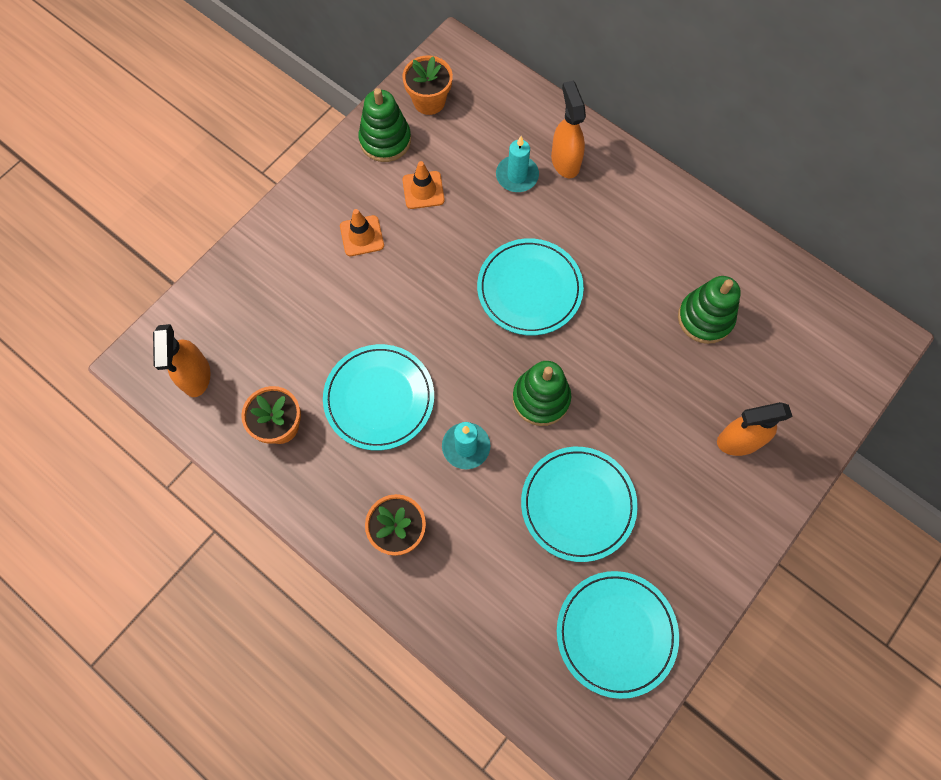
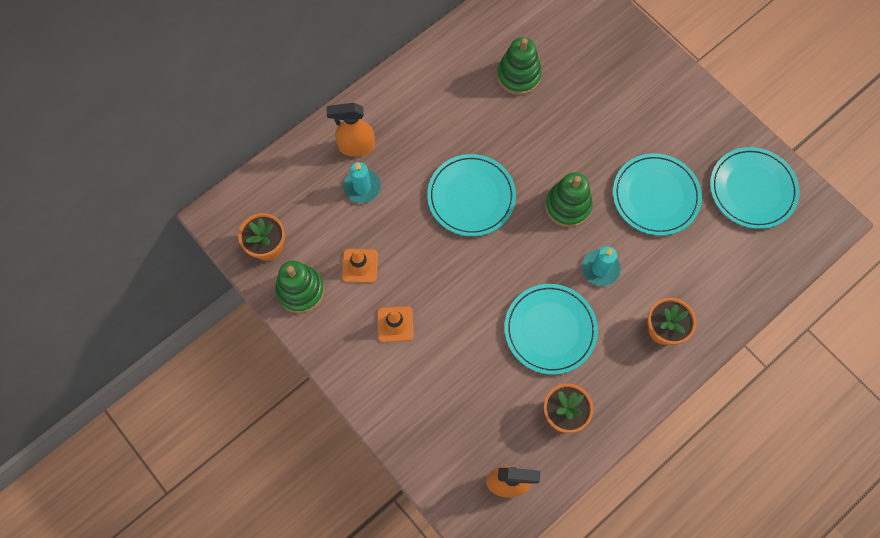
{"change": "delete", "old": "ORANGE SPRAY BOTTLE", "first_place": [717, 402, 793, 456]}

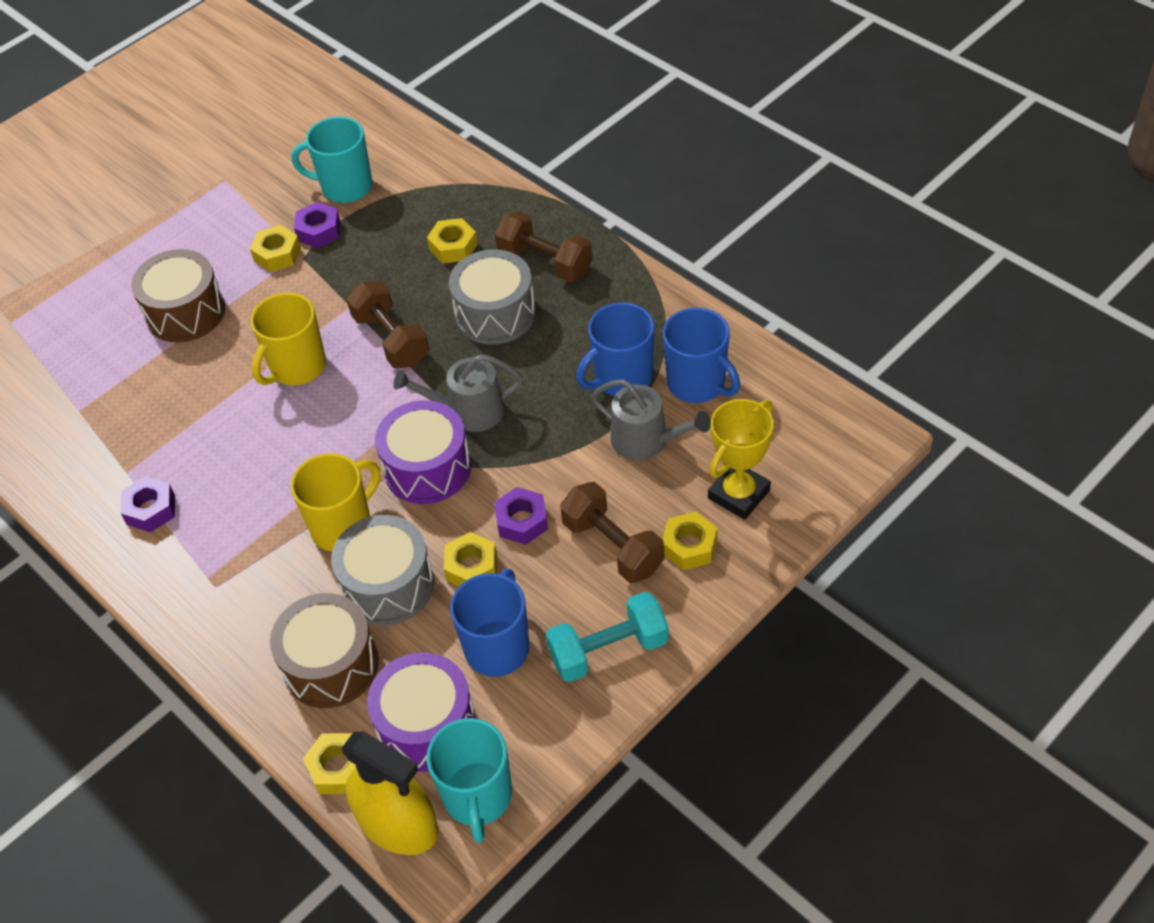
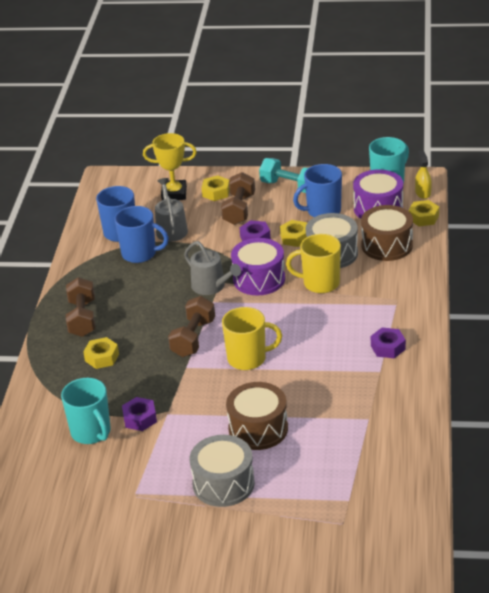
{"change": "move", "old": "GREY DRUM", "first_place": [449, 249, 536, 344], "second_place": [190, 435, 255, 507]}
{"change": "resize", "old": "YELLOW SPRAY BOTTLE", "first_place": [342, 732, 438, 855], "second_place": [415, 150, 432, 199], "factor": 0.54}
{"change": "delete", "old": "YELLOW NUT", "first_place": [250, 225, 301, 272]}

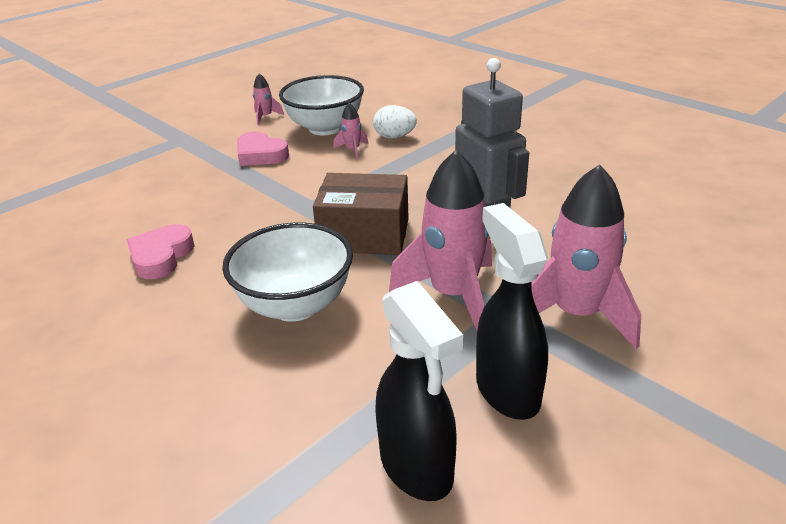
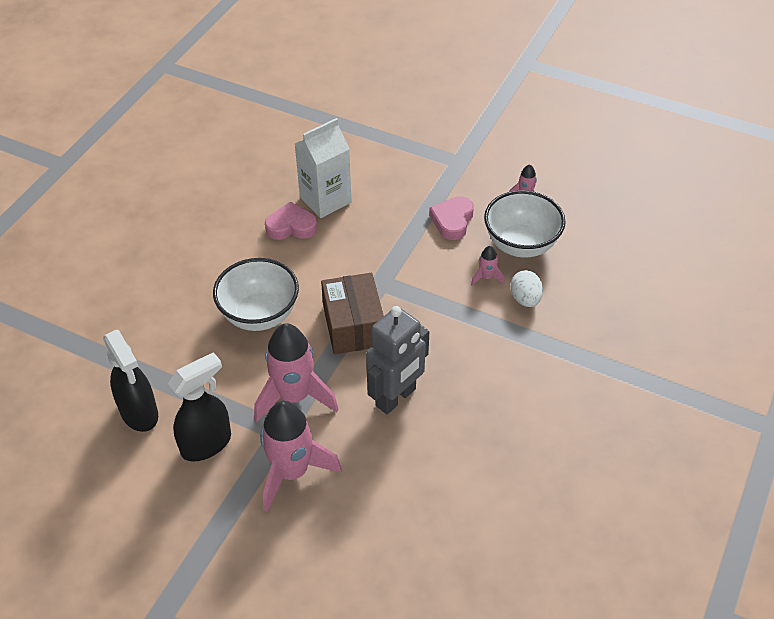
{"change": "rotate", "old": "BLACK SPRAY BOTTLE", "first_place": [375, 281, 463, 501], "second_place": [103, 330, 158, 432], "degrees": -75}
{"change": "insert", "new": "WHITE CARTON", "second_place": [295, 118, 352, 218]}

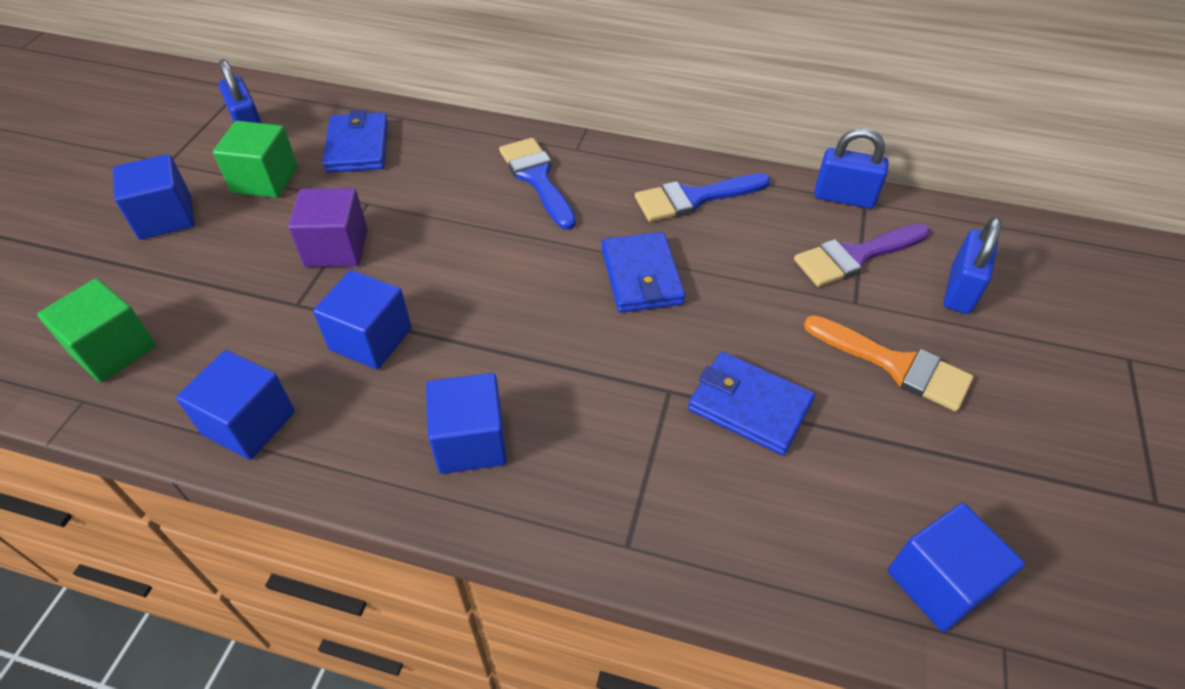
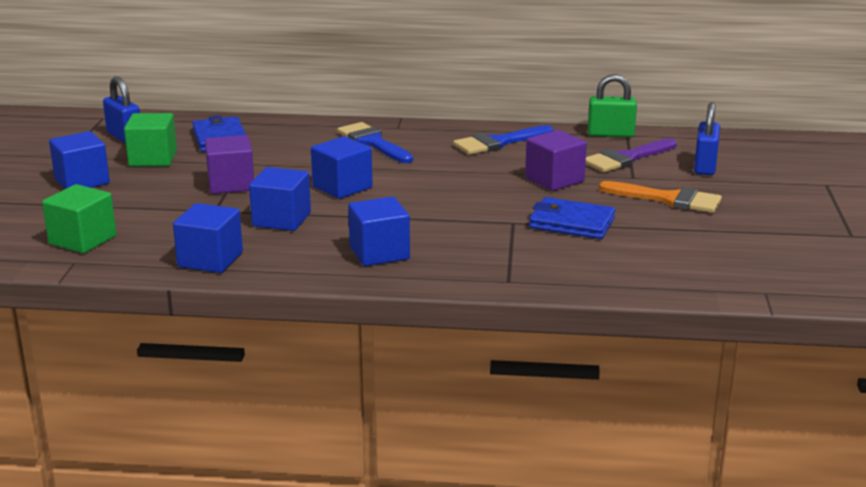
{"change": "move", "old": "BLUE CUBE", "first_place": [887, 503, 1025, 632], "second_place": [311, 136, 372, 199]}
{"change": "insert", "new": "PURPLE CUBE", "second_place": [525, 130, 587, 191]}
{"change": "recolor", "old": "BLUE PADLOCK", "new": "GREEN PADLOCK", "first_place": [814, 128, 889, 209], "second_place": [588, 74, 637, 138]}
{"change": "delete", "old": "BLUE WALLET", "first_place": [601, 232, 686, 313]}

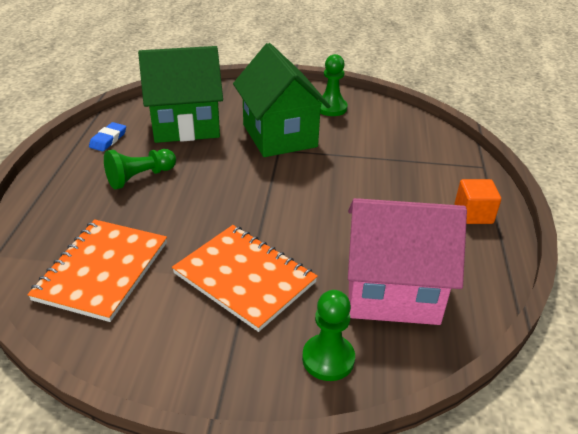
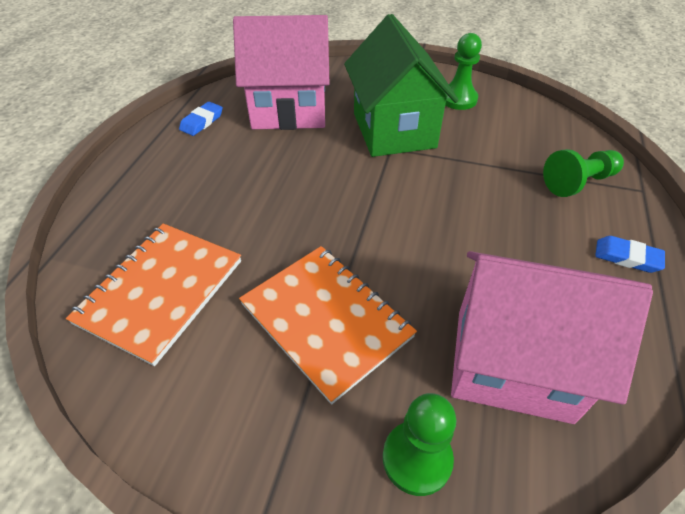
{"change": "recolor", "old": "GREEN HOUSE", "new": "PINK HOUSE", "first_place": [138, 46, 223, 143], "second_place": [233, 15, 330, 130]}
{"change": "move", "old": "GREEN PAWN", "first_place": [104, 149, 176, 190], "second_place": [543, 149, 624, 197]}
{"change": "replace", "old": "ORANGE CUBE", "new": "BLUE ERASER", "first_place": [455, 179, 501, 224], "second_place": [595, 236, 665, 273]}

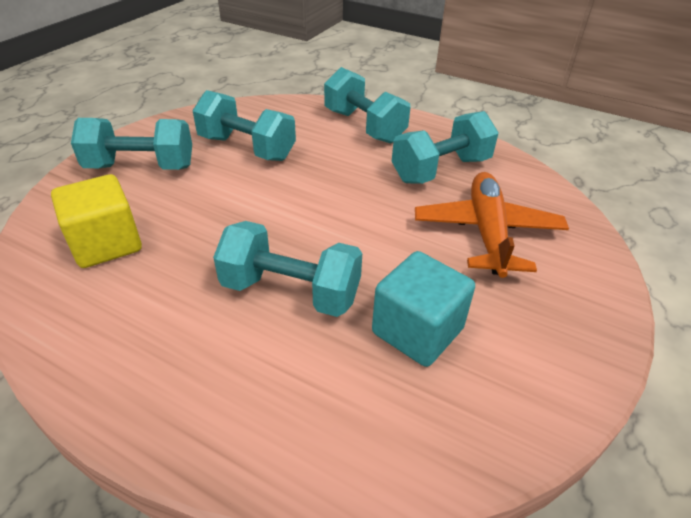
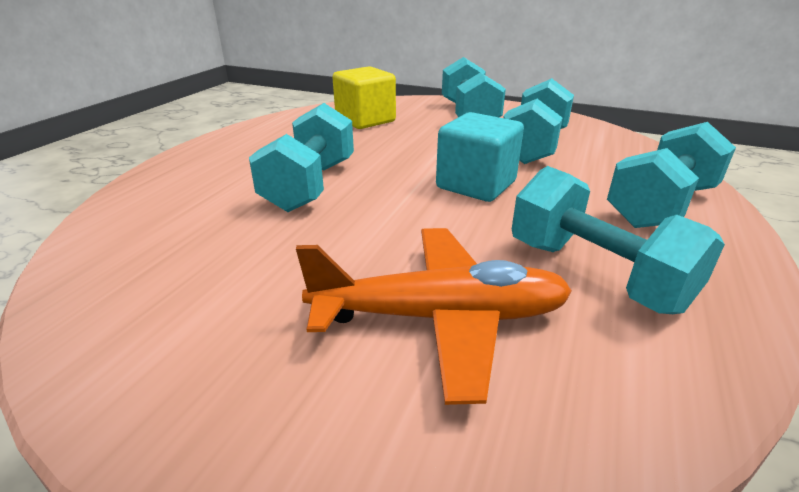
{"change": "move", "old": "TURQUOISE CUBE", "first_place": [372, 251, 475, 367], "second_place": [436, 112, 524, 202]}

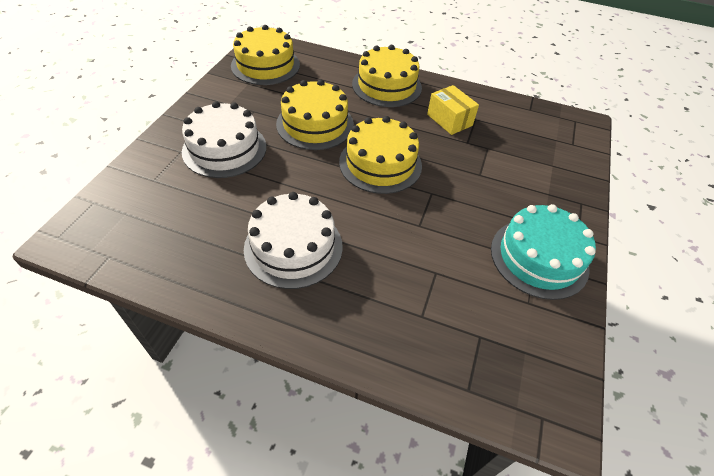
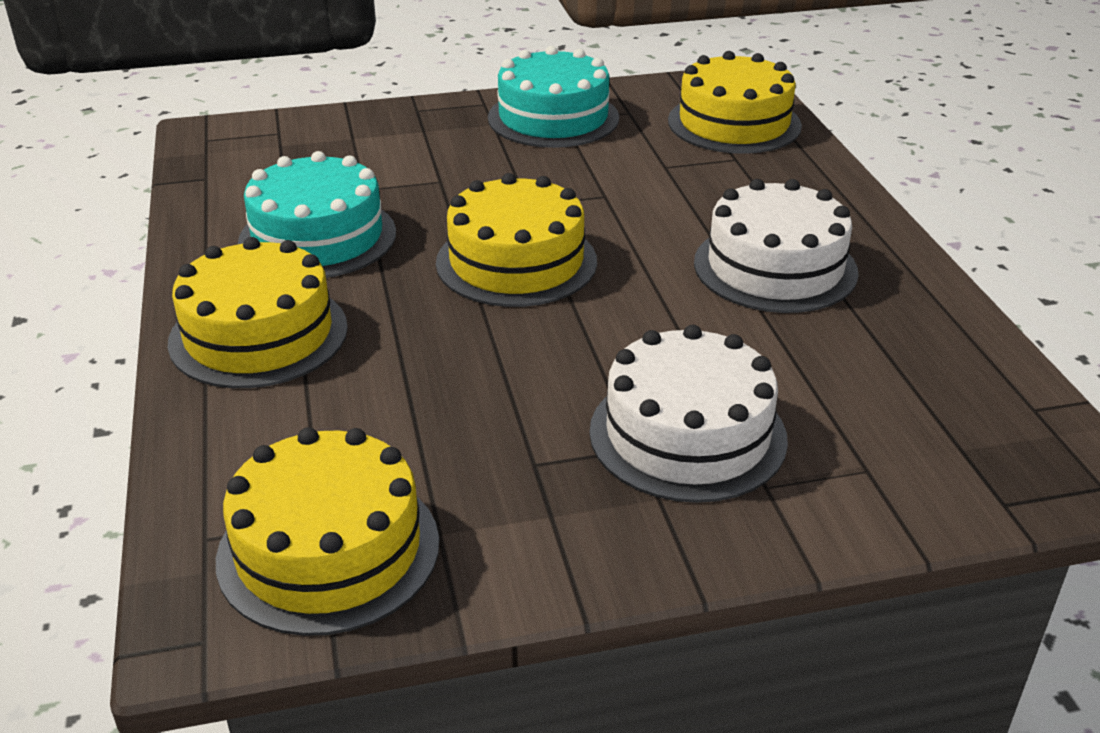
{"change": "replace", "old": "YELLOW BOX", "new": "TURQUOISE CAKE", "first_place": [427, 85, 479, 135], "second_place": [238, 151, 396, 278]}
{"change": "move", "old": "YELLOW CAKE", "first_place": [276, 79, 354, 150], "second_place": [668, 51, 802, 154]}

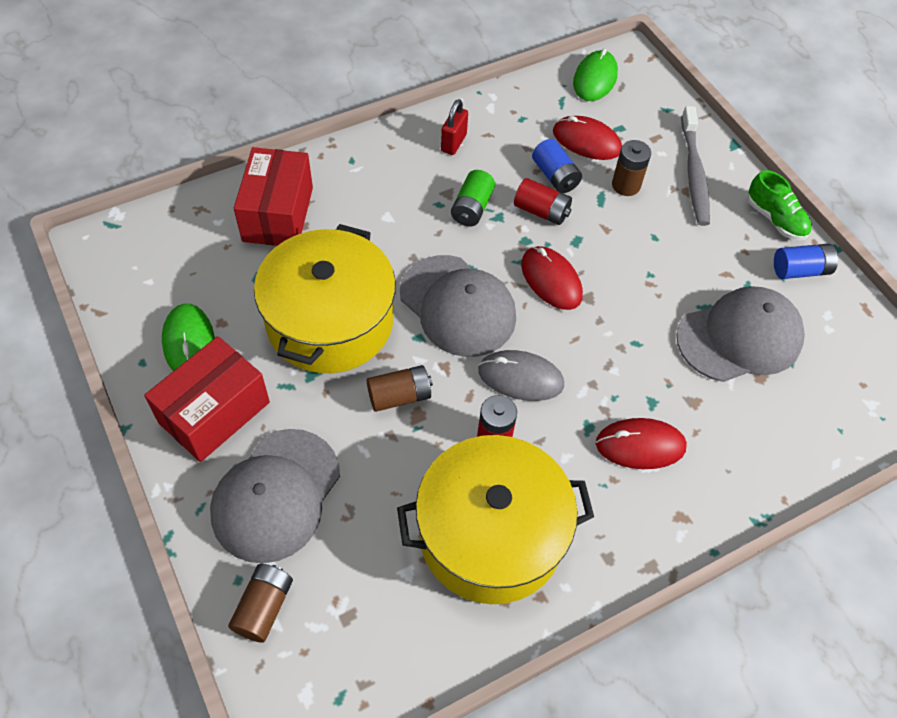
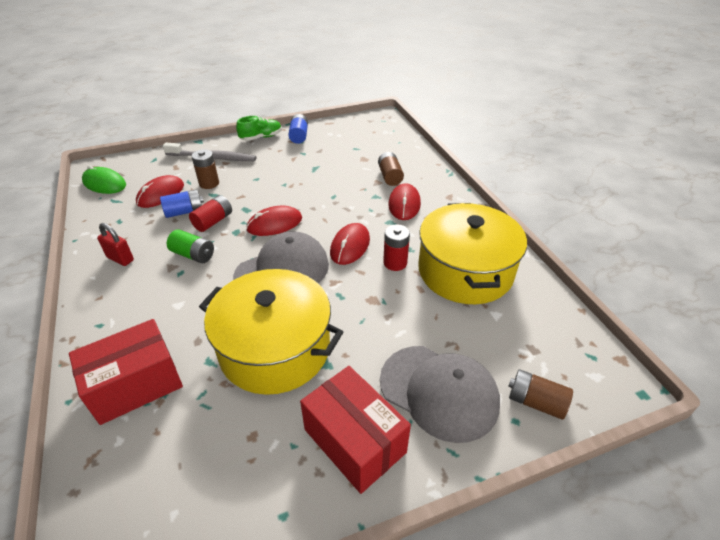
{"change": "rotate", "old": "RED BOX", "first_place": [234, 147, 313, 246], "second_place": [69, 319, 183, 425], "degrees": -45}
{"change": "recolor", "old": "GREY MOUSE", "new": "RED MOUSE", "first_place": [478, 350, 564, 401], "second_place": [330, 223, 370, 265]}
{"change": "move", "old": "BROWN BATTERY", "first_place": [367, 365, 433, 412], "second_place": [378, 152, 404, 186]}
{"change": "delete", "old": "GREEN MOUSE", "first_place": [162, 304, 215, 371]}
{"change": "delete", "old": "GREY CAP", "first_place": [676, 286, 805, 382]}

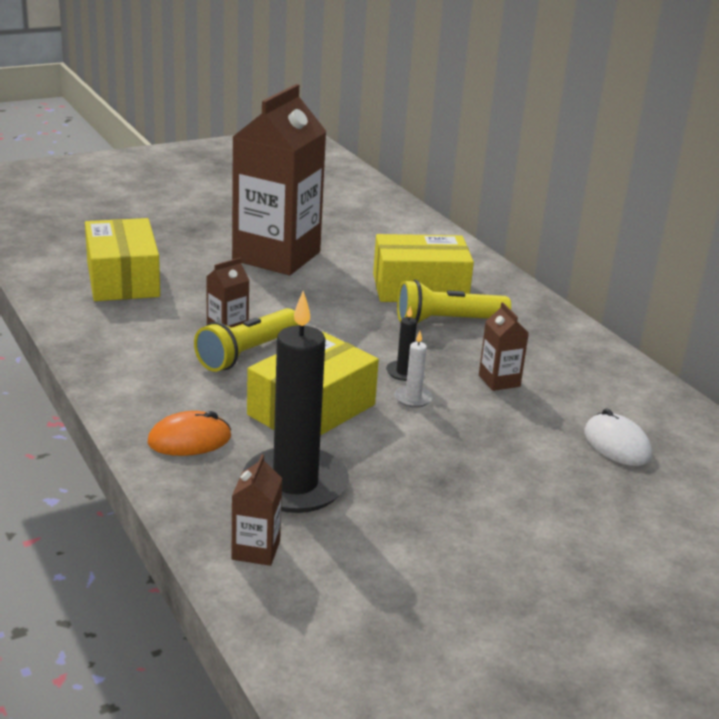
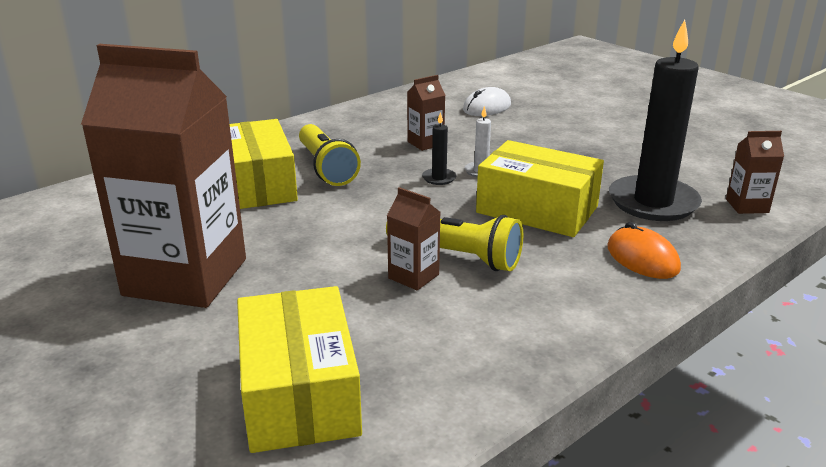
{"change": "rotate", "old": "YELLOW BOX", "first_place": [85, 218, 160, 301], "second_place": [237, 286, 362, 453], "degrees": -75}

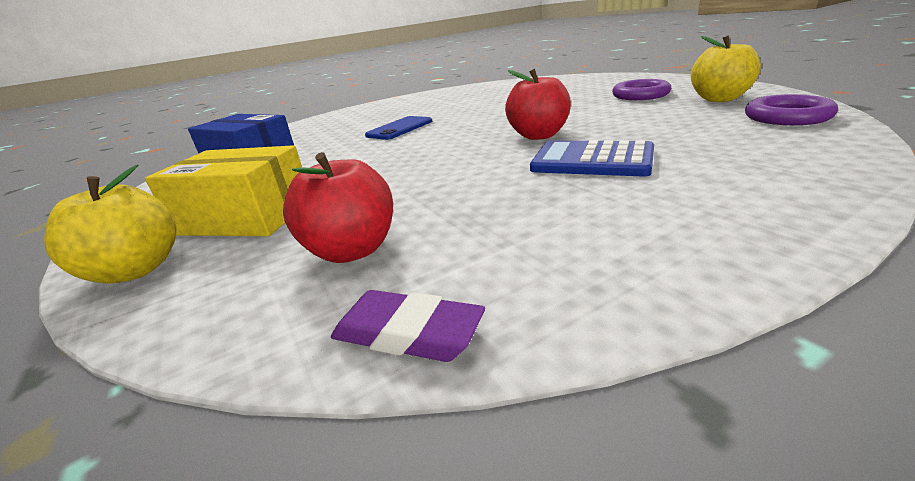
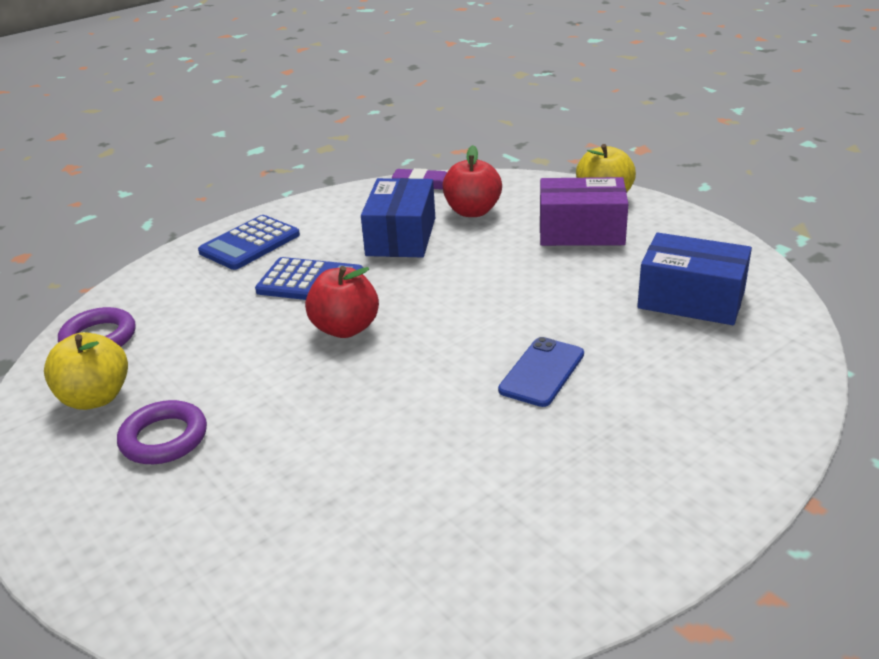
{"change": "insert", "new": "BLUE CALCULATOR", "second_place": [198, 215, 300, 270]}
{"change": "insert", "new": "BLUE BOX", "second_place": [361, 178, 435, 257]}
{"change": "recolor", "old": "YELLOW BOX", "new": "PURPLE BOX", "first_place": [145, 145, 302, 236], "second_place": [540, 177, 628, 246]}

